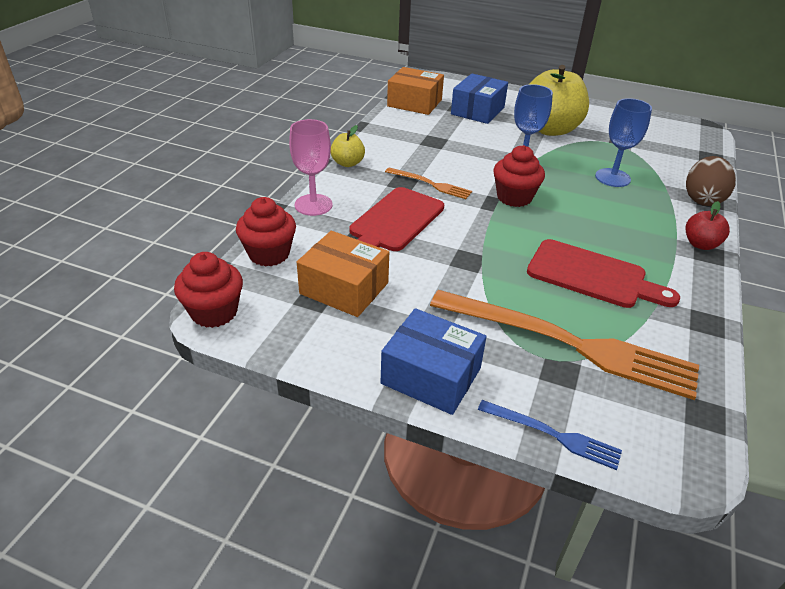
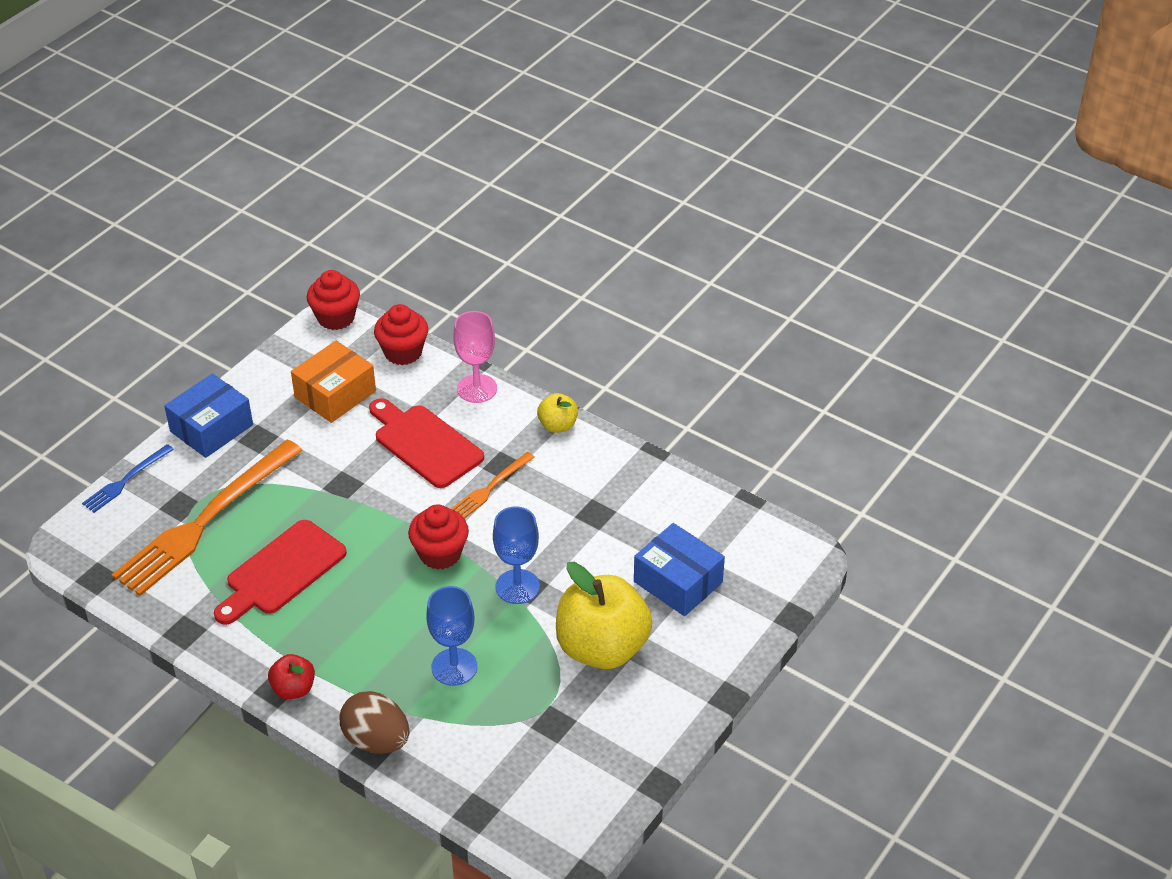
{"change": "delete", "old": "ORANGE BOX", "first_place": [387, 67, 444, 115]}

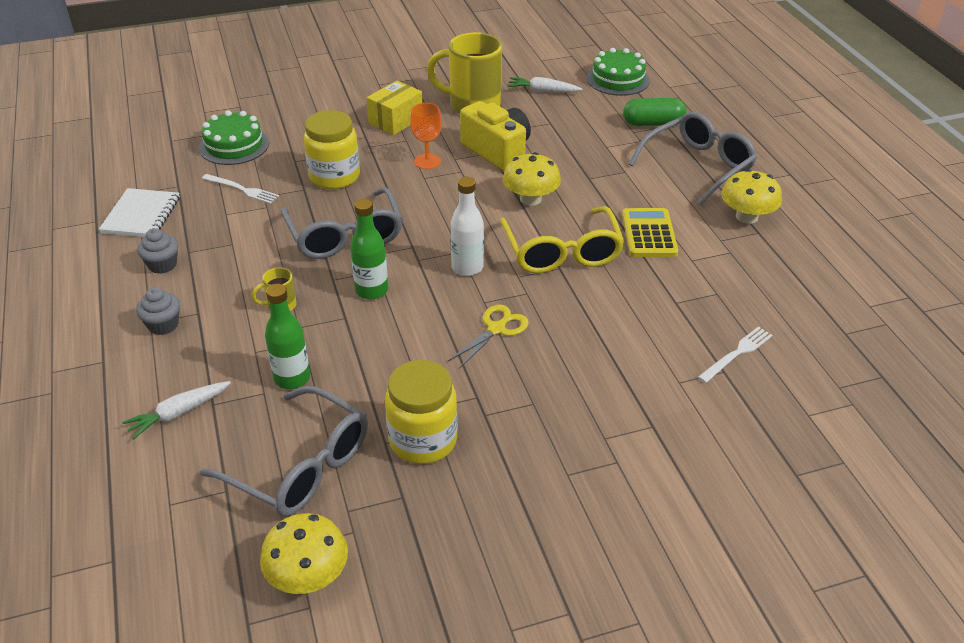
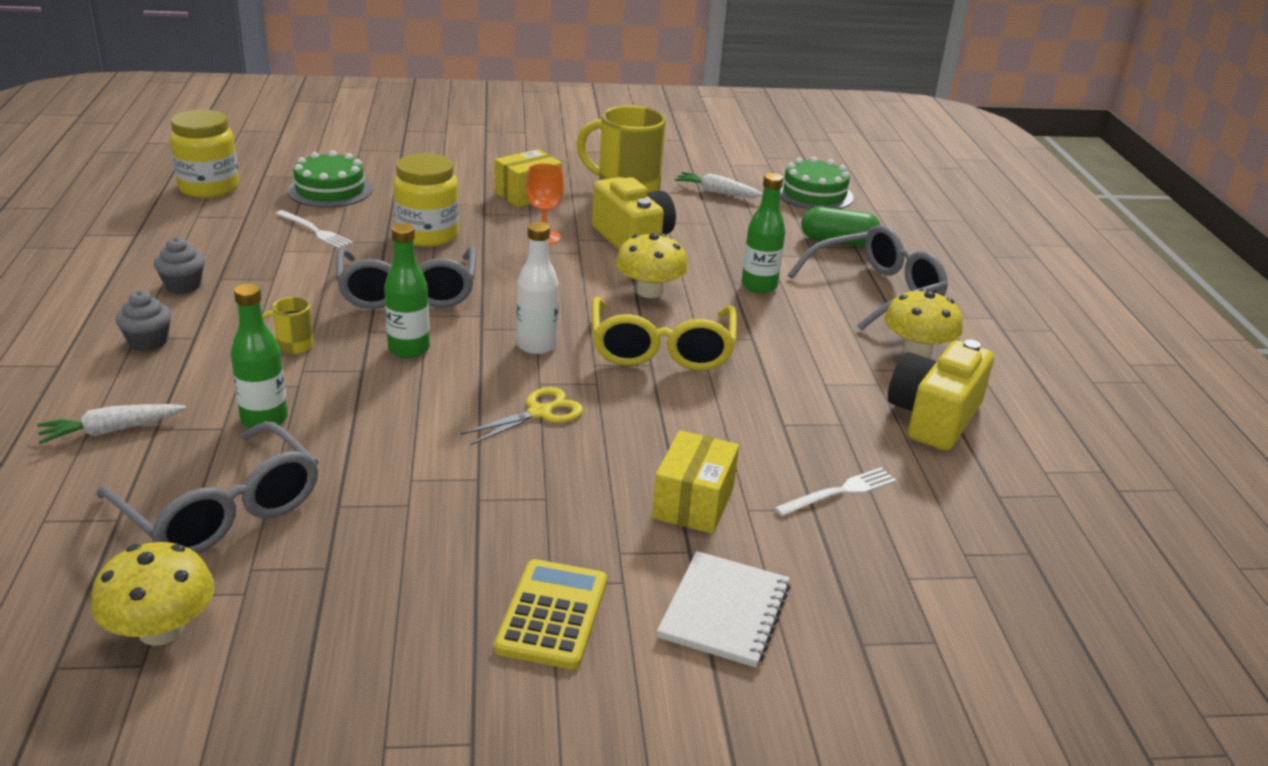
{"change": "move", "old": "YELLOW JAR", "first_place": [385, 360, 458, 464], "second_place": [170, 109, 239, 198]}
{"change": "move", "old": "YELLOW CALCULATOR", "first_place": [622, 208, 678, 257], "second_place": [494, 559, 607, 669]}
{"change": "insert", "new": "YELLOW BOX", "second_place": [652, 430, 739, 534]}
{"change": "move", "old": "WHITE NOTEBOOK", "first_place": [99, 188, 180, 237], "second_place": [657, 551, 791, 668]}
{"change": "insert", "new": "GREEN BOTTLE", "second_place": [742, 173, 785, 293]}
{"change": "insert", "new": "YELLOW CAMERA", "second_place": [888, 339, 994, 451]}

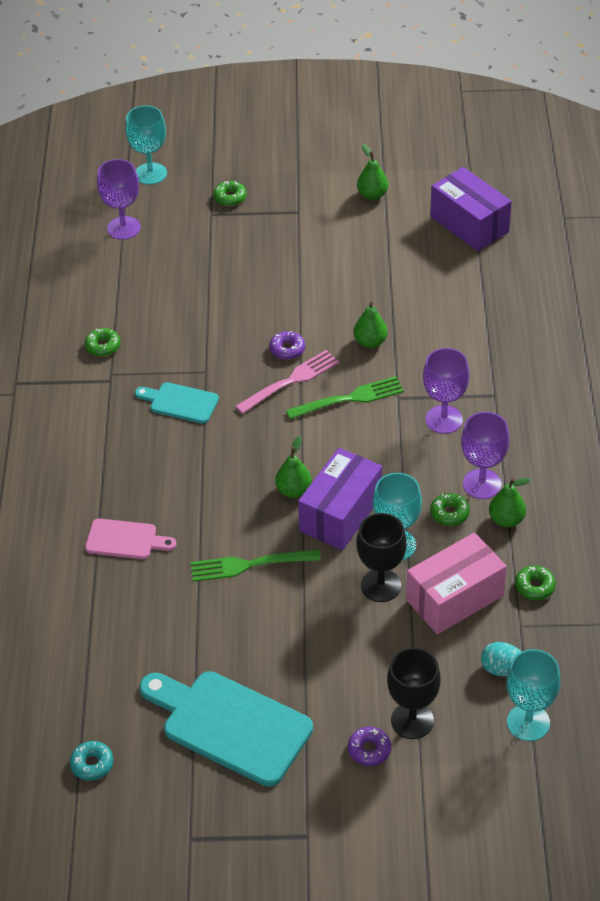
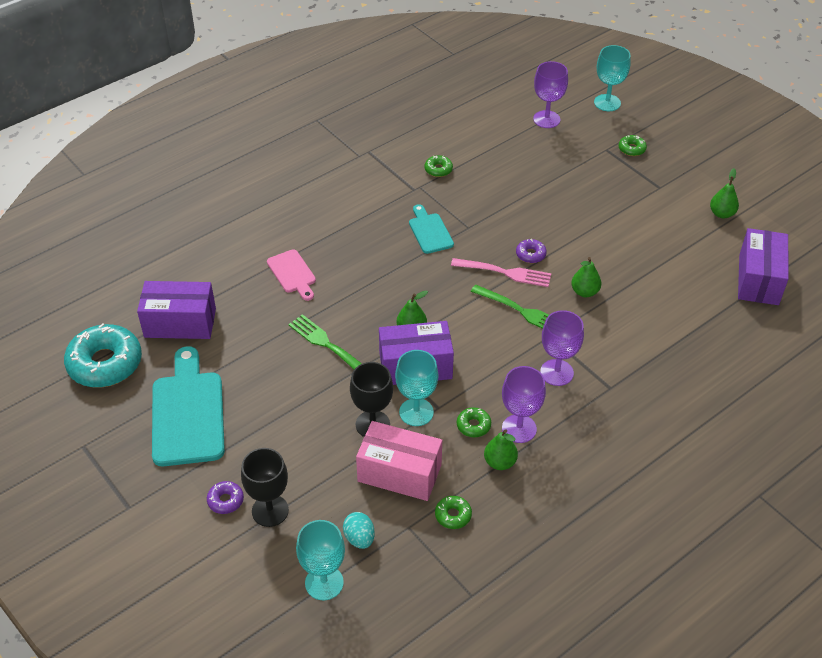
{"change": "resize", "old": "TURQUOISE DONUT", "first_place": [70, 741, 114, 781], "second_place": [64, 324, 142, 388], "factor": 2.27}
{"change": "insert", "new": "PURPLE BOX", "second_place": [137, 281, 216, 339]}

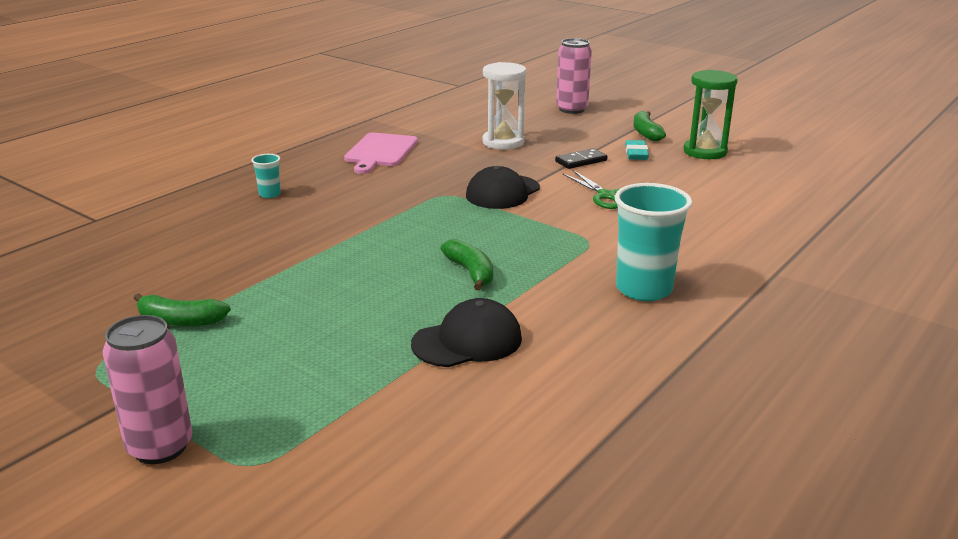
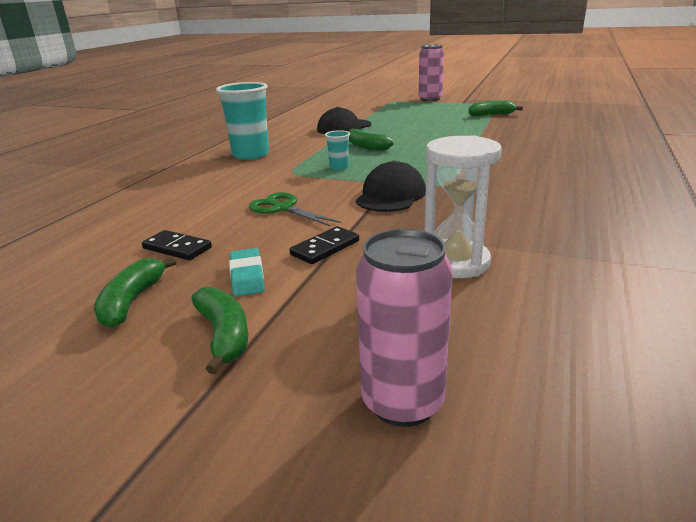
{"change": "replace", "old": "GREEN HOURGLASS", "new": "GREEN BANANA", "first_place": [683, 70, 738, 159], "second_place": [94, 257, 176, 328]}
{"change": "insert", "new": "BLACK DOMINO", "second_place": [142, 230, 212, 260]}
{"change": "move", "old": "TURQUOISE CUP", "first_place": [251, 154, 281, 198], "second_place": [325, 130, 350, 170]}
{"change": "delete", "old": "PINK CUTTING BOARD", "first_place": [344, 133, 418, 174]}

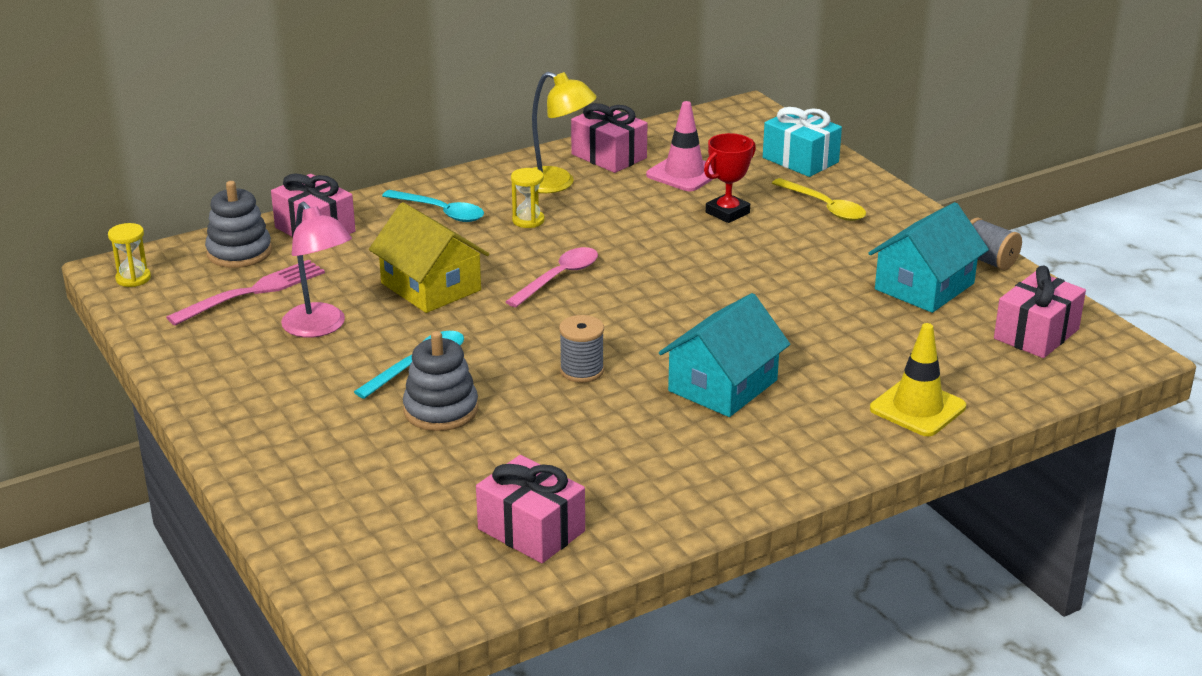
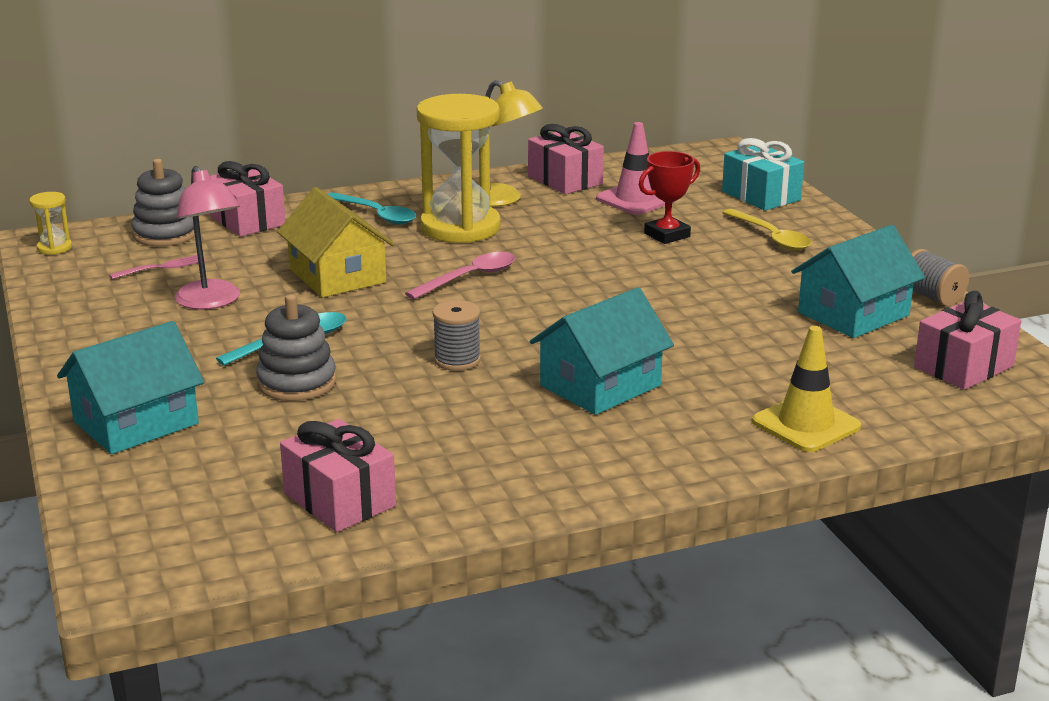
{"change": "insert", "new": "TURQUOISE HOUSE", "second_place": [57, 321, 204, 454]}
{"change": "resize", "old": "PINK FORK", "first_place": [166, 260, 325, 325], "second_place": [109, 255, 206, 279], "factor": 0.56}
{"change": "resize", "old": "YELLOW HOURGLASS", "first_place": [511, 168, 544, 228], "second_place": [417, 94, 501, 243], "factor": 2.42}

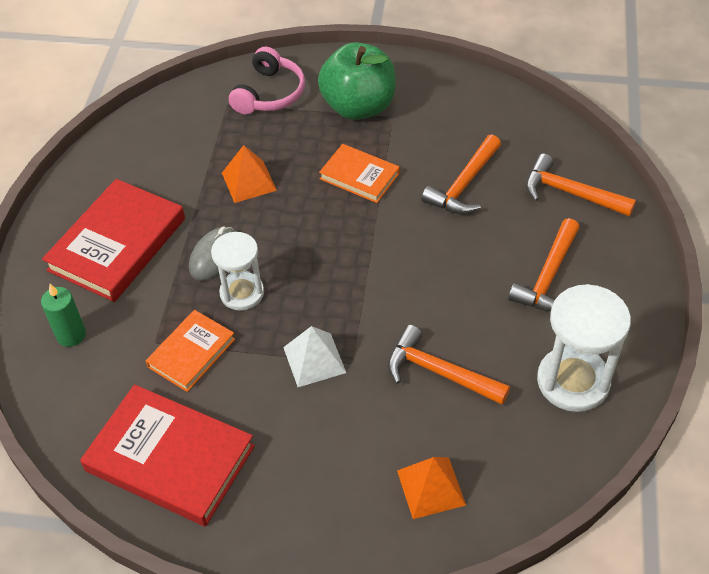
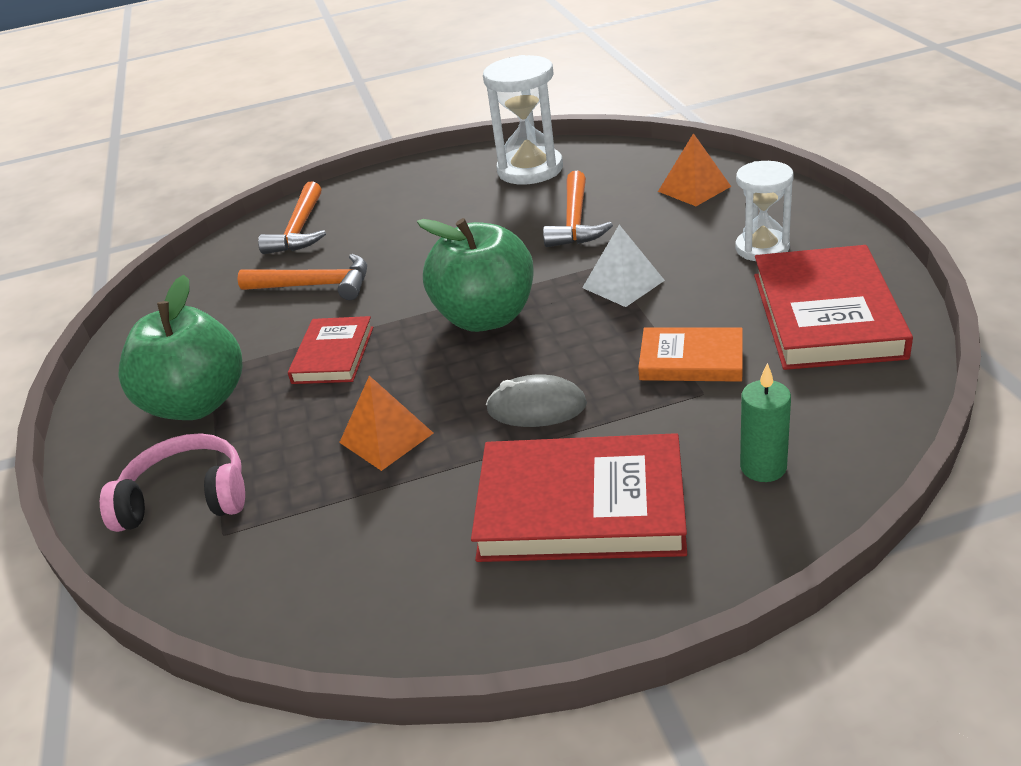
{"change": "recolor", "old": "ORANGE BOOK", "new": "RED BOOK", "first_place": [319, 144, 400, 203], "second_place": [288, 316, 373, 384]}
{"change": "insert", "new": "GREEN APPLE", "second_place": [417, 218, 534, 332]}
{"change": "move", "old": "WHITE HOURGLASS", "first_place": [211, 232, 264, 311], "second_place": [735, 161, 794, 261]}
{"change": "delete", "old": "ORANGE HAMMER", "first_place": [508, 218, 580, 311]}

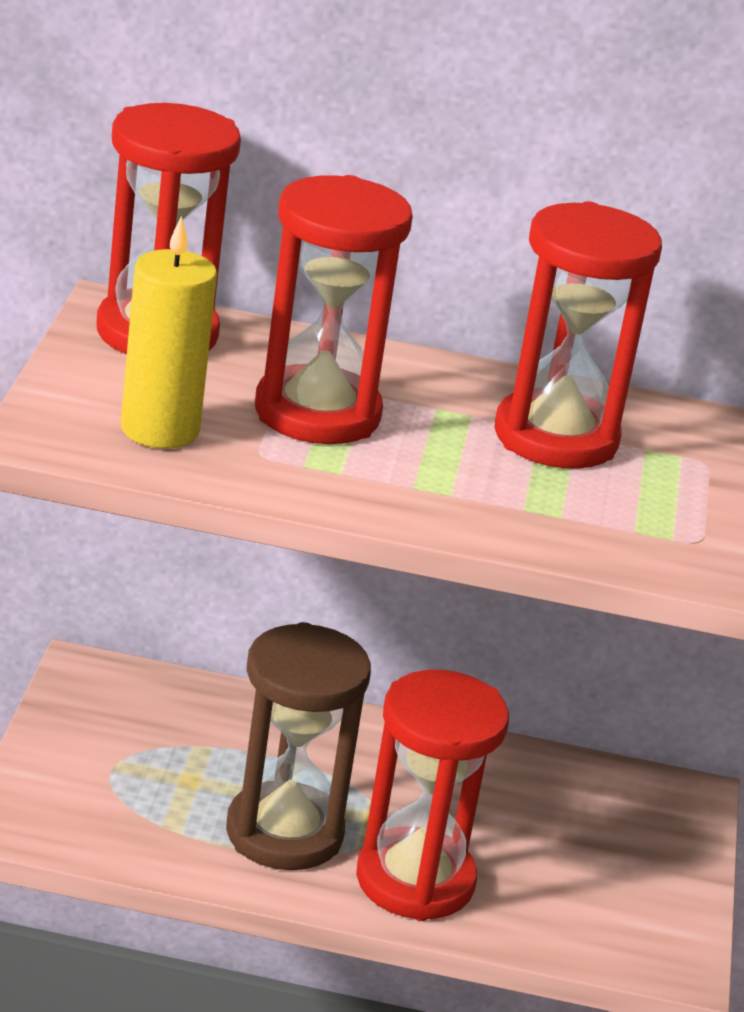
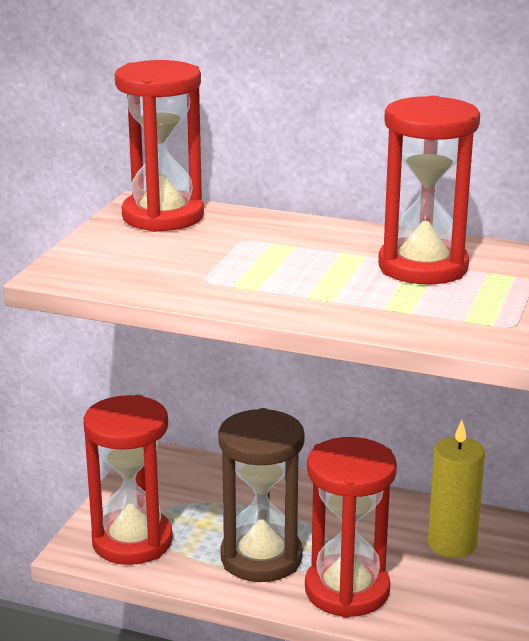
{"change": "move", "old": "RED HOURGLASS", "first_place": [255, 175, 413, 444], "second_place": [83, 395, 173, 565]}
{"change": "move", "old": "YELLOW CANDLE", "first_place": [121, 216, 217, 449], "second_place": [428, 420, 485, 558]}

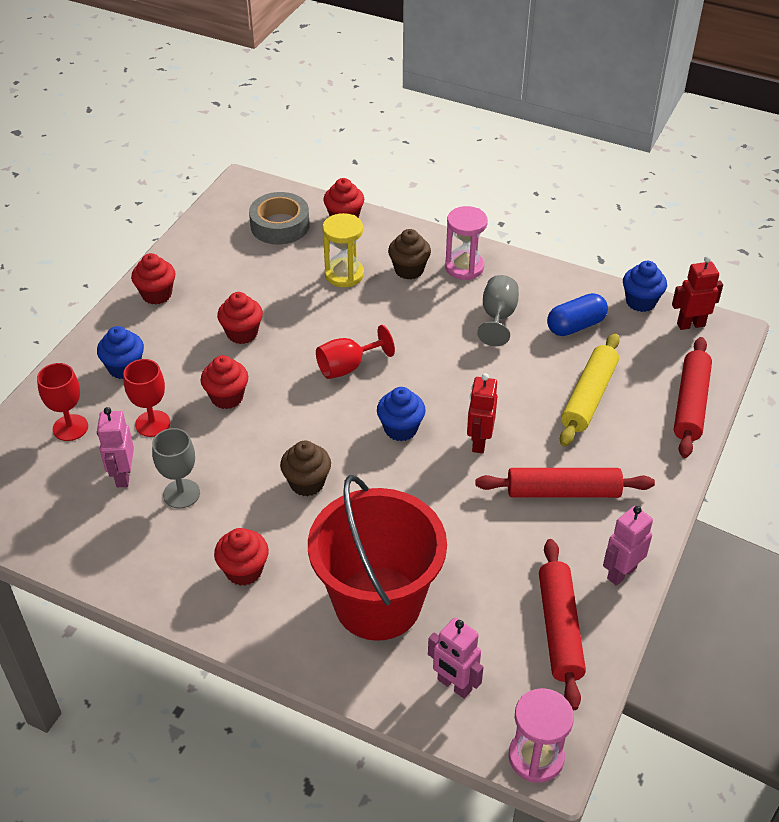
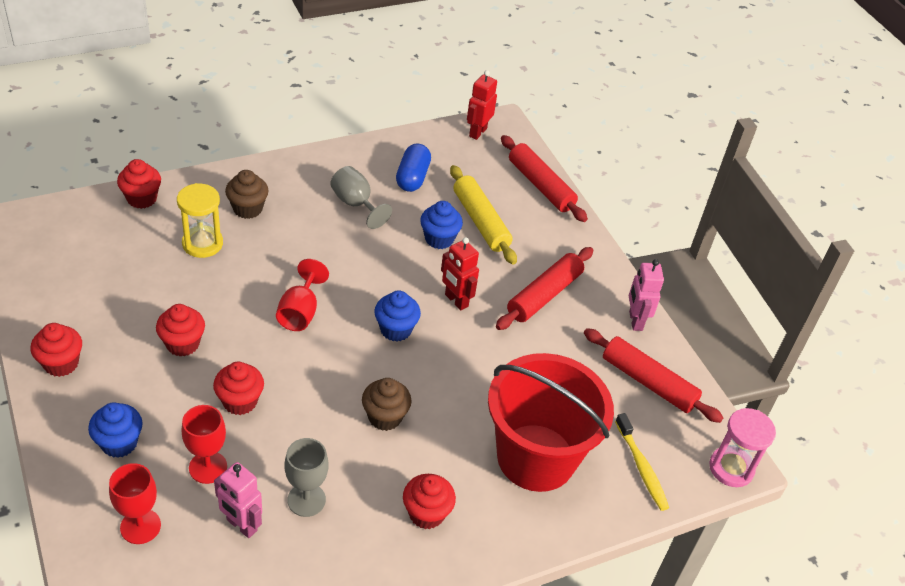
{"change": "move", "old": "BLUE CUPCAKE", "first_place": [623, 261, 667, 312], "second_place": [420, 201, 463, 249]}
{"change": "replace", "old": "PINK ROBOT", "new": "YELLOW TOOTHBRUSH", "first_place": [428, 618, 484, 699], "second_place": [615, 413, 669, 511]}
{"change": "delete", "old": "GREY TAPE", "first_place": [249, 192, 310, 245]}
{"change": "delete", "old": "PINK HOURGLASS", "first_place": [445, 206, 488, 280]}

